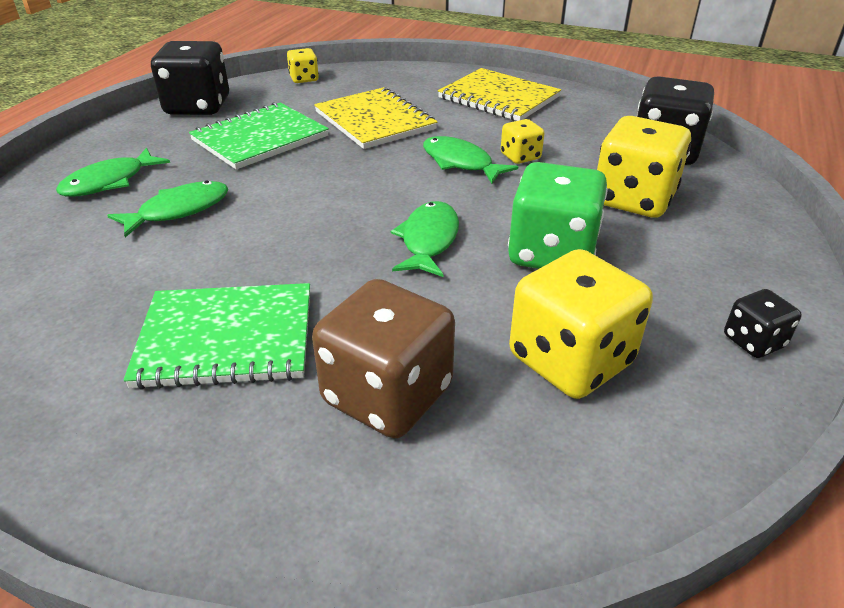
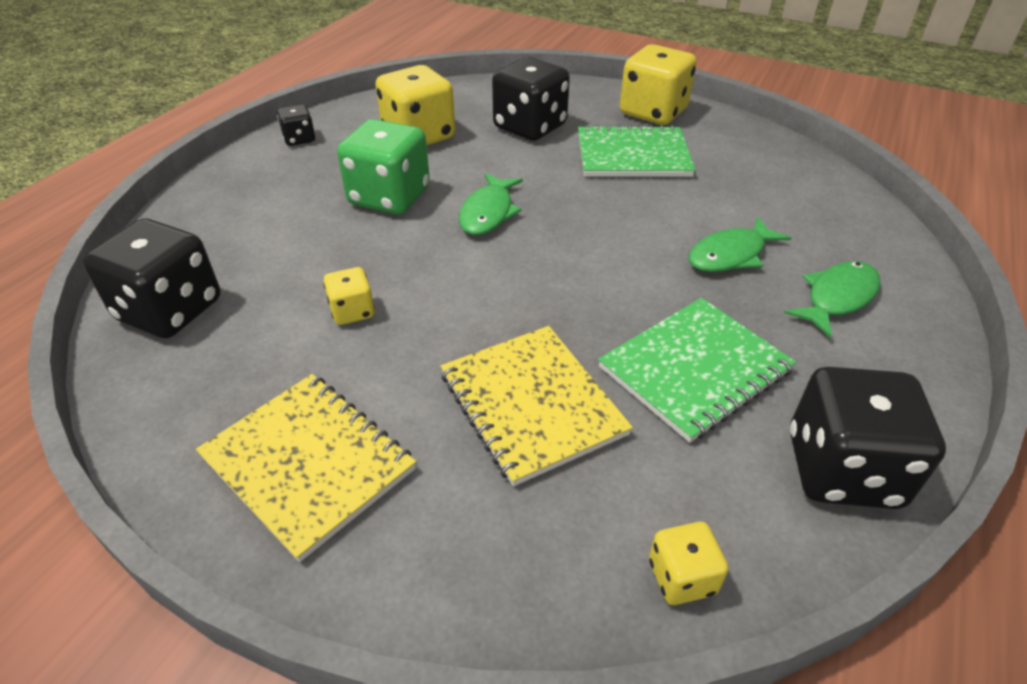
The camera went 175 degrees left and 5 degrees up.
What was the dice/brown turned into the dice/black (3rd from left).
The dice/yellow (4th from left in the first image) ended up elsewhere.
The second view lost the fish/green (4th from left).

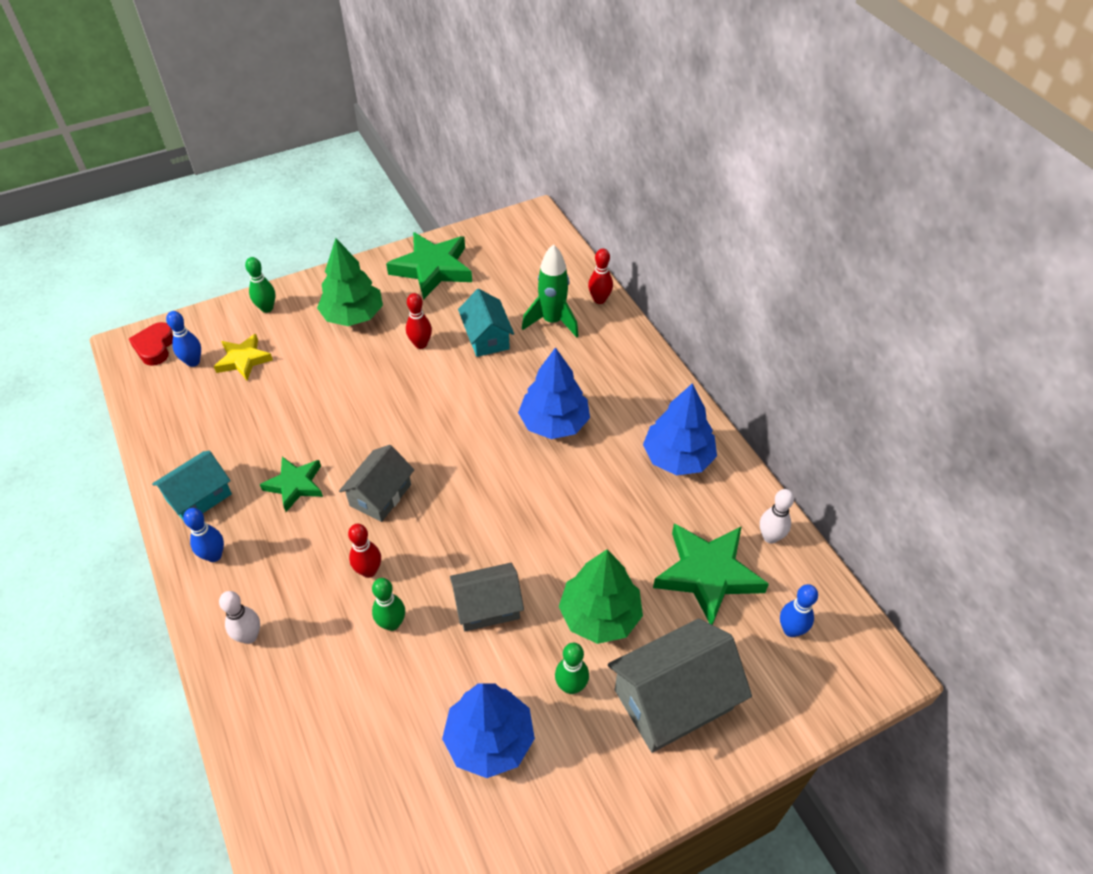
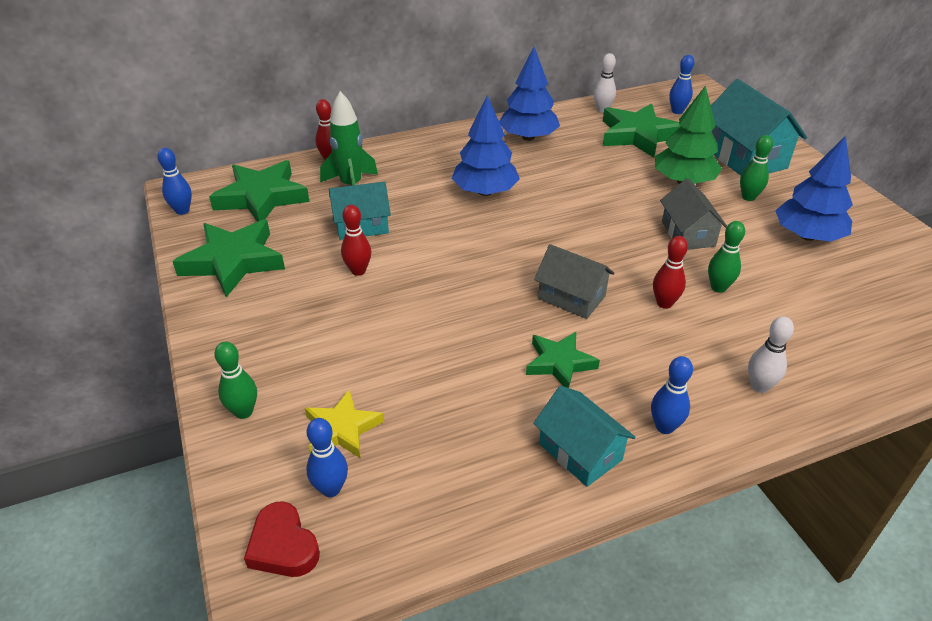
The camera went 85 degrees left and 10 degrees down.
The second view gained the bowling pin/blue (1st from left).
The second view gained the star/green (2nd from left).
The heart/red ended up facing another way, 45 degrees clockwise from before.
What was the house/grey (3rd from left) turned into the house/turquoise (3rd from left).
The second view lost the tree/green (1st from left).

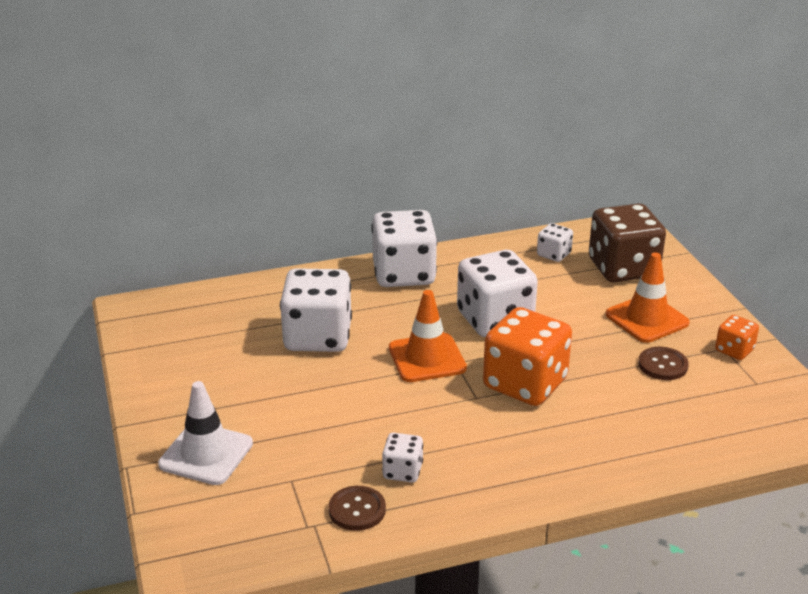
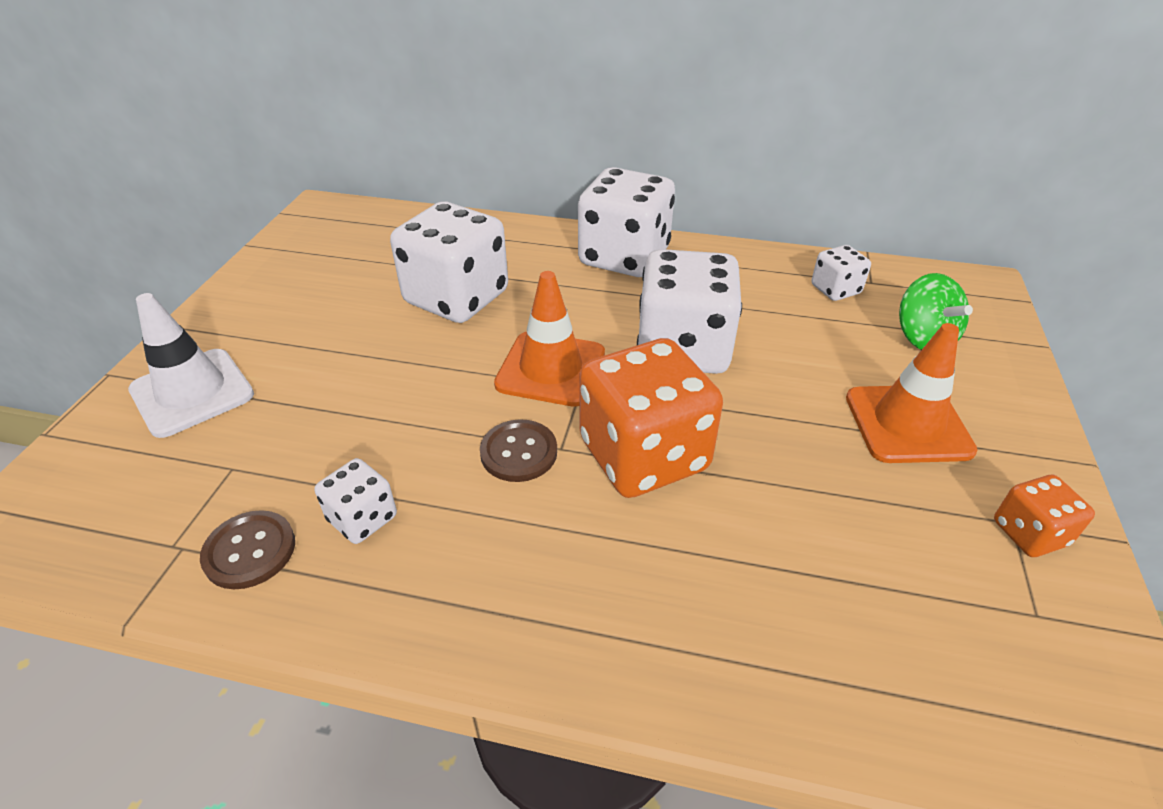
The camera went 30 degrees right and 10 degrees up.
The button/brown (2nd from left) ended up elsewhere.
Where the dice/brown stood, the spinning top/green came to stand.

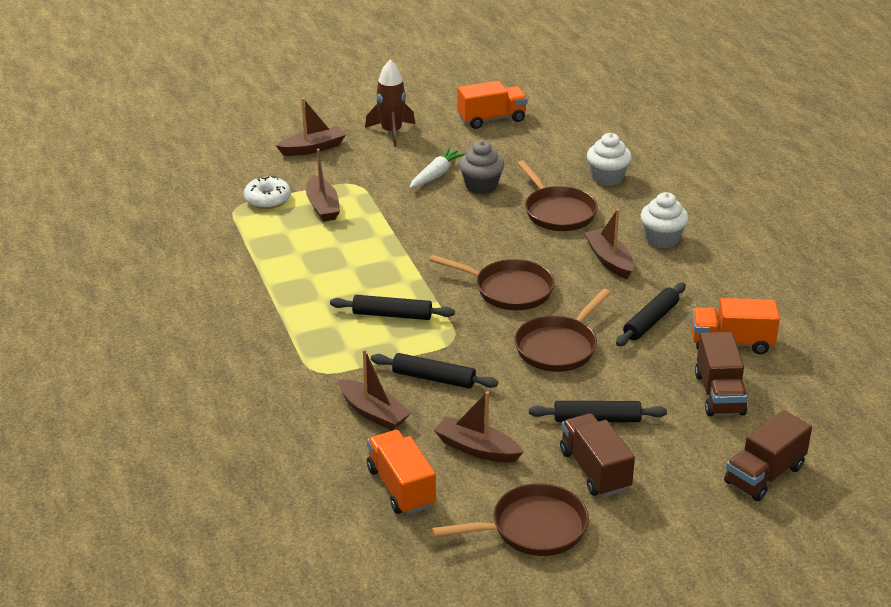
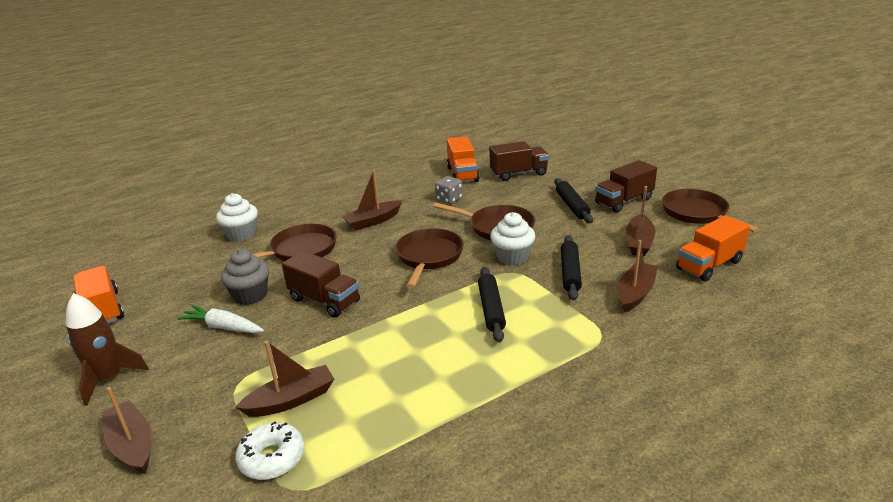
The camera went 100 degrees left and 5 degrees down.
The truck/brown (3rd from left in the first image) ended up elsewhere.
Where the rolling pin/black (4th from left) stood, the dice/grey came to stand.
The cupcake/white (2nd from left) ended up elsewhere.

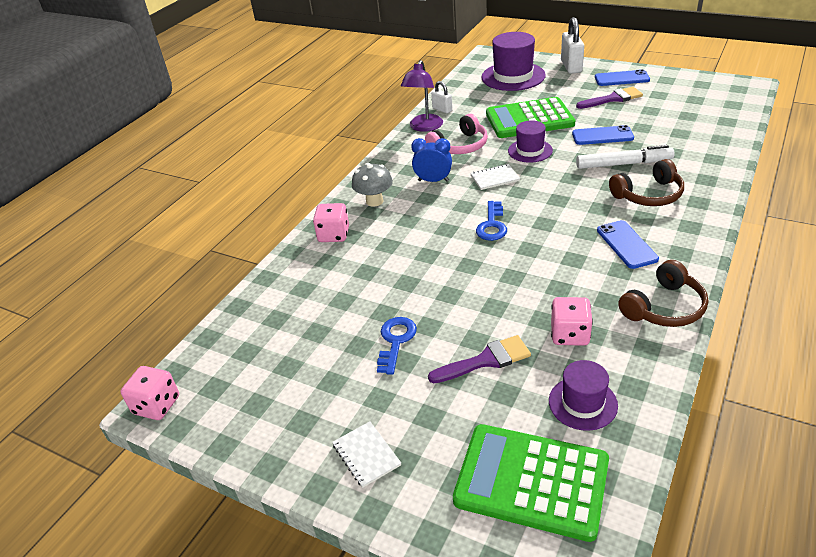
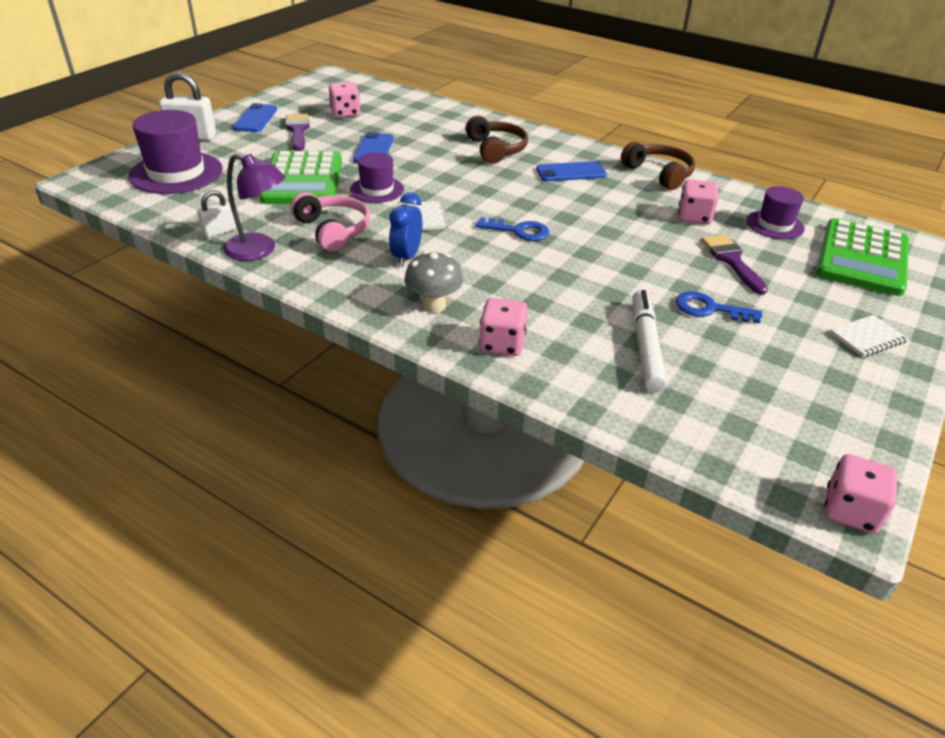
The camera went 90 degrees left and 0 degrees up.
The second view gained the dice/pink (1st from left).
The marker/white ended up elsewhere.

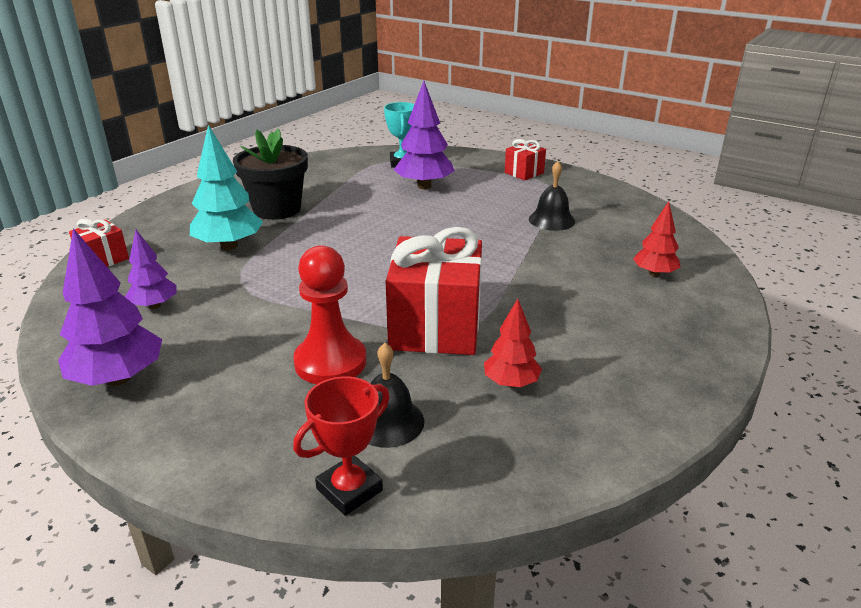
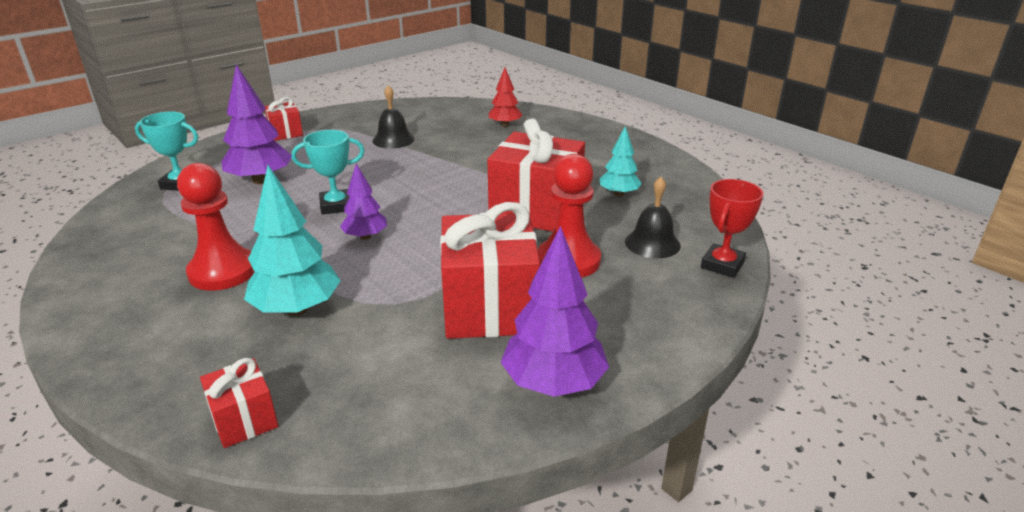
The camera went 75 degrees left and 0 degrees up.
Where the flower pot/black stood, the pawn/red (1st from left) came to stand.
The second view gained the trophy/turquoise (2nd from left).
The tree/purple (2nd from left) ended up elsewhere.
The second view gained the gift/red (3rd from left).
What was the tree/red (1st from left) turned into the tree/turquoise (2nd from left).
The trophy/red ended up facing another way, 60 degrees clockwise from before.

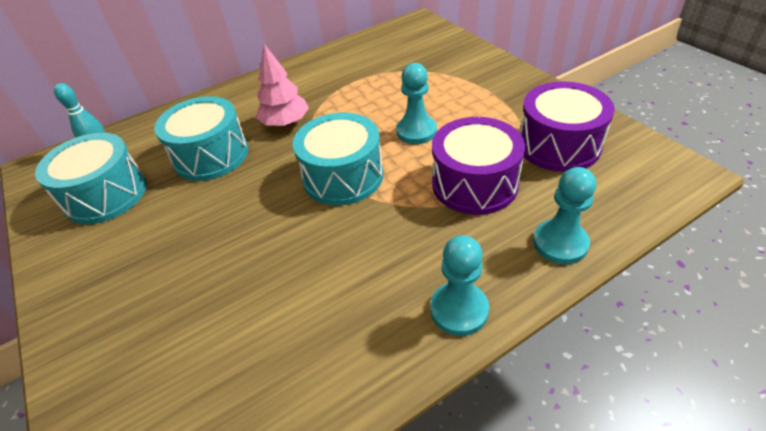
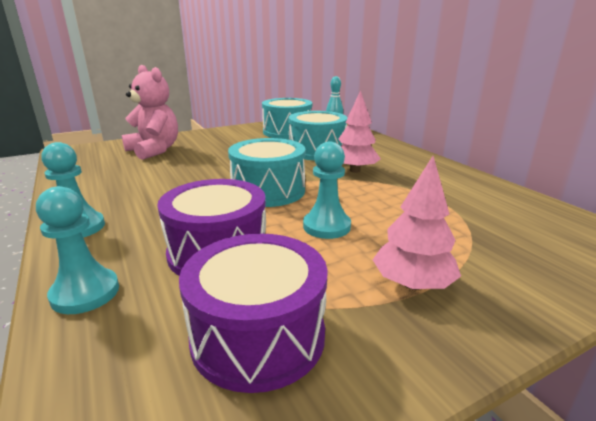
The camera went 90 degrees right and 20 degrees down.
The second view gained the teddy bear/pink.
The second view gained the tree/pink (2nd from left).

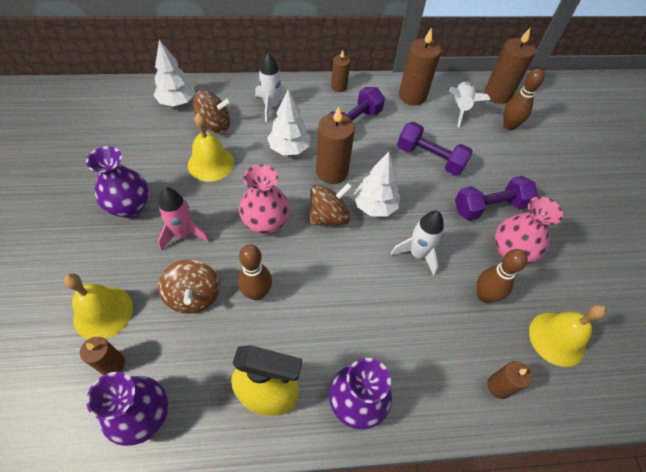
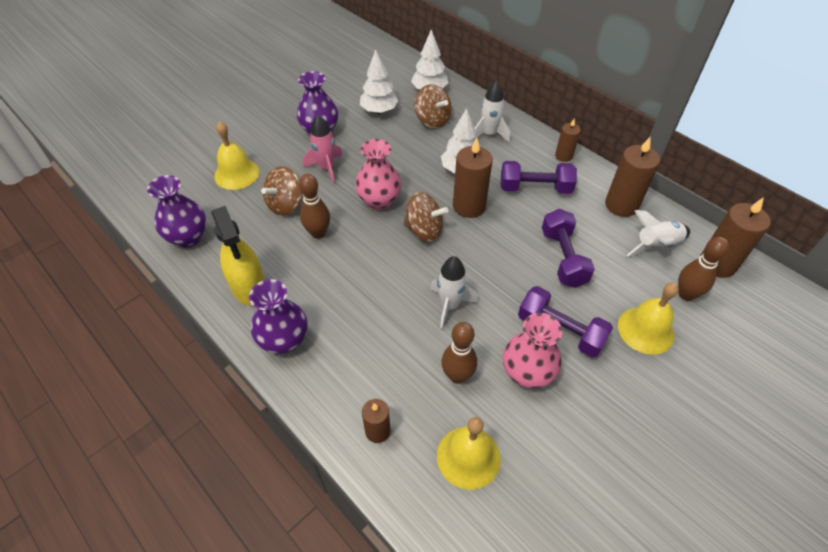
The camera went 55 degrees right and 5 degrees down.
The tree/white (3rd from left in the first image) ended up elsewhere.
The bell/yellow (2nd from left in the first image) ended up elsewhere.
The second view lost the candle/brown (1st from left).

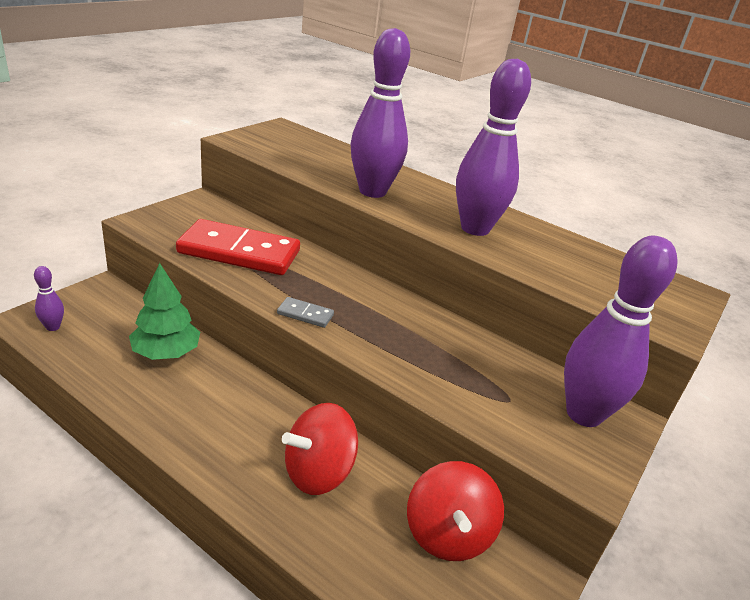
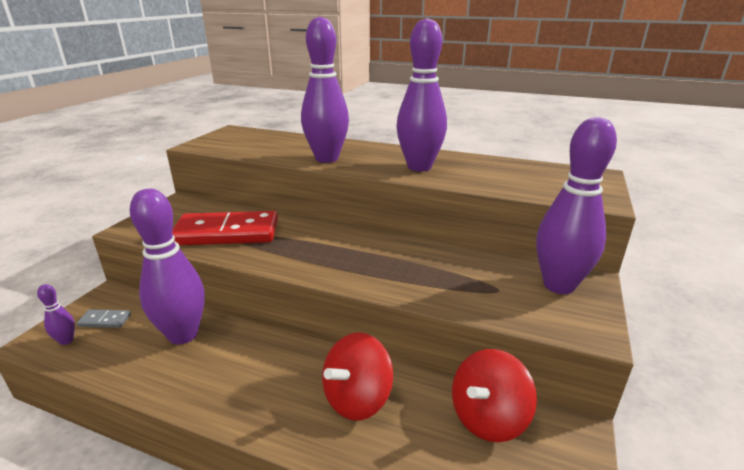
The camera went 10 degrees left and 5 degrees down.
The domino/grey ended up elsewhere.
Where the tree/green stood, the bowling pin/purple (2nd from left) came to stand.
The spinning top/red (2nd from left) ended up facing another way, 60 degrees clockwise from before.

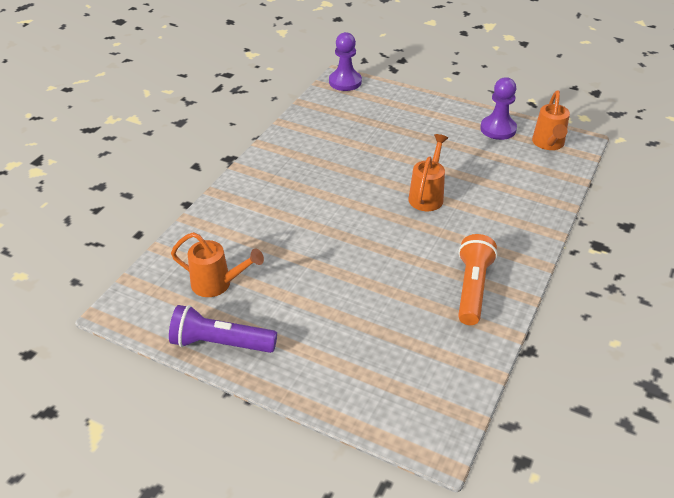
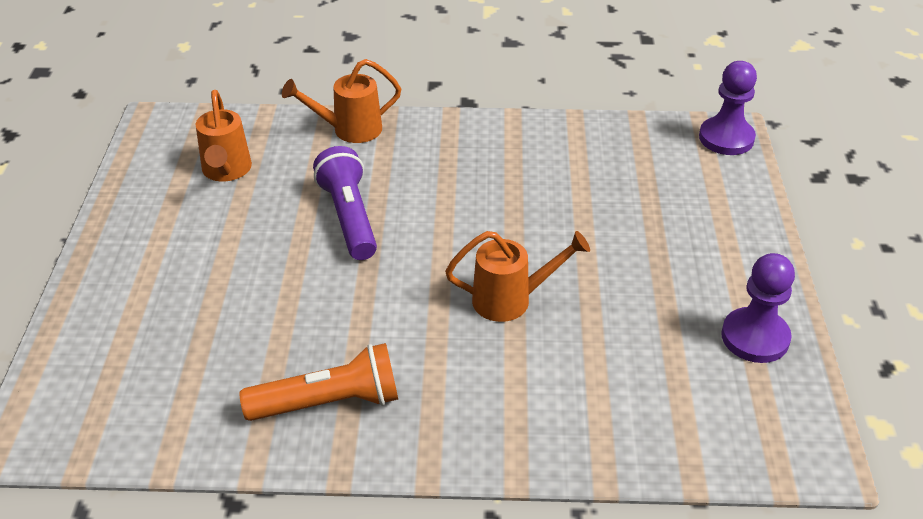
The camera went 65 degrees right and 0 degrees up.
The watering can/orange (3rd from left in the first image) ended up elsewhere.
The flashlight/purple ended up elsewhere.

